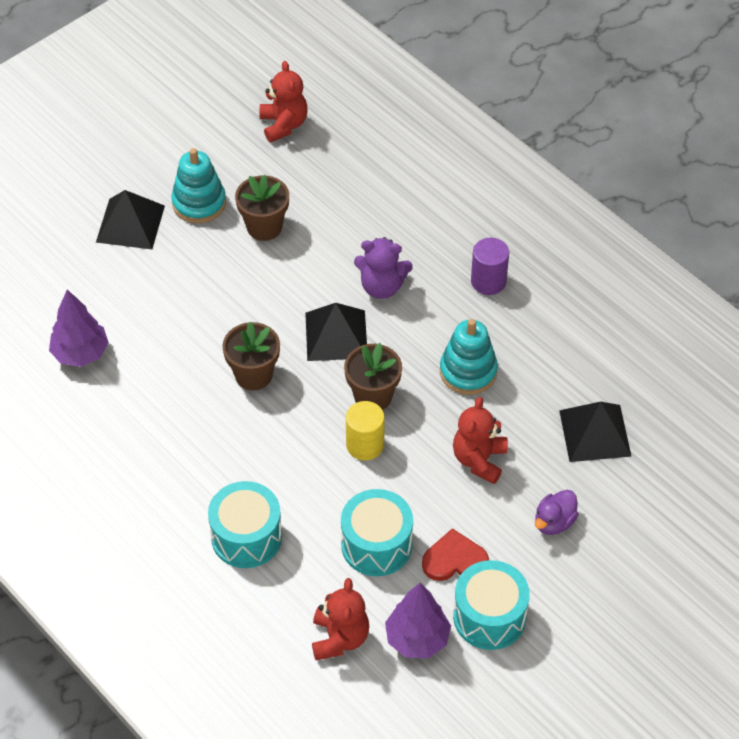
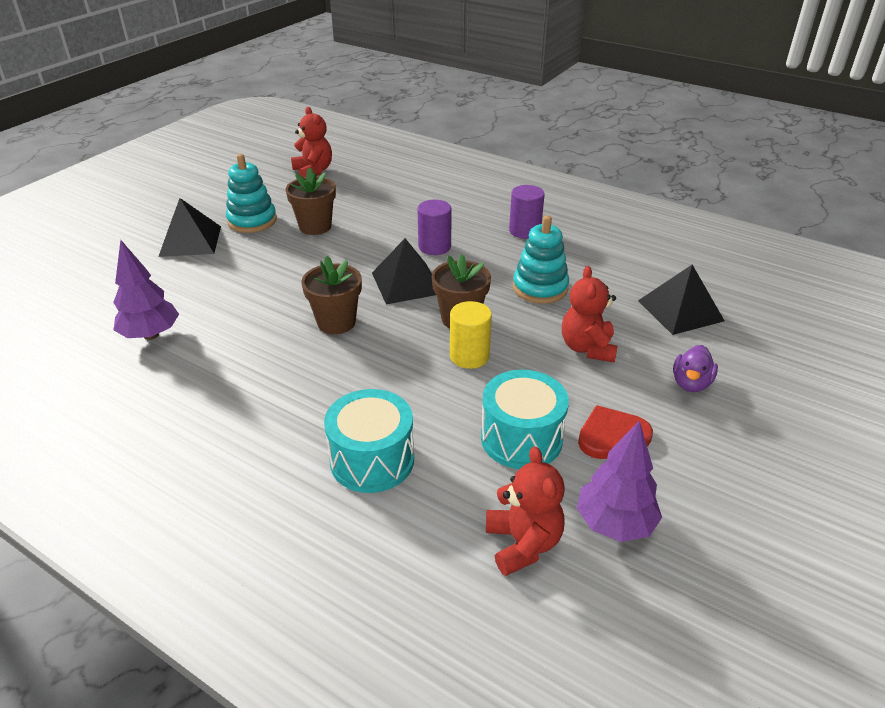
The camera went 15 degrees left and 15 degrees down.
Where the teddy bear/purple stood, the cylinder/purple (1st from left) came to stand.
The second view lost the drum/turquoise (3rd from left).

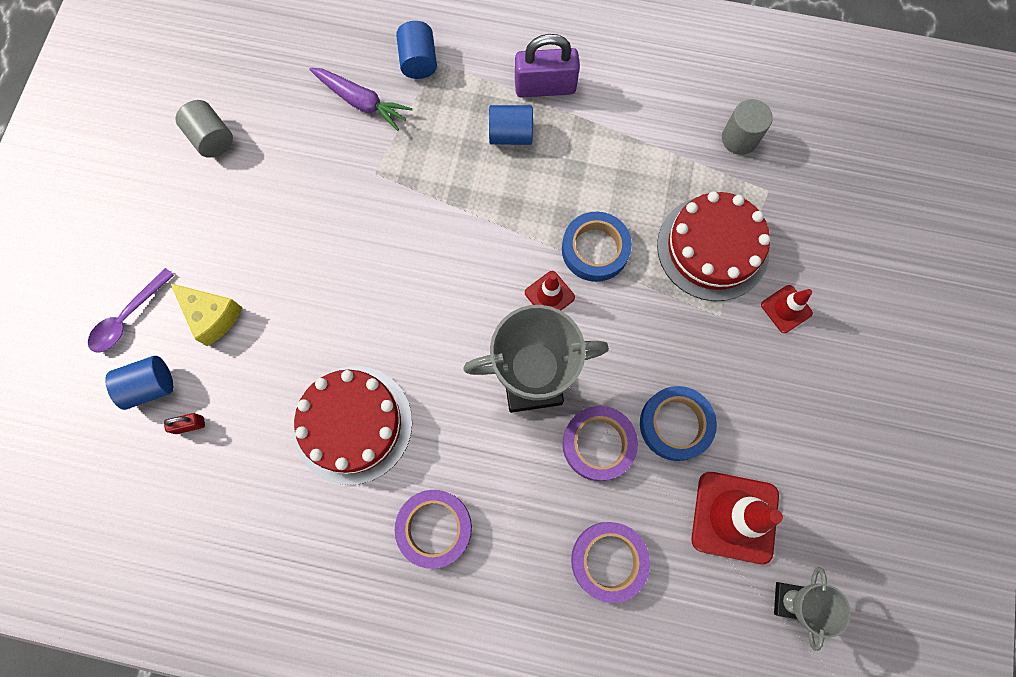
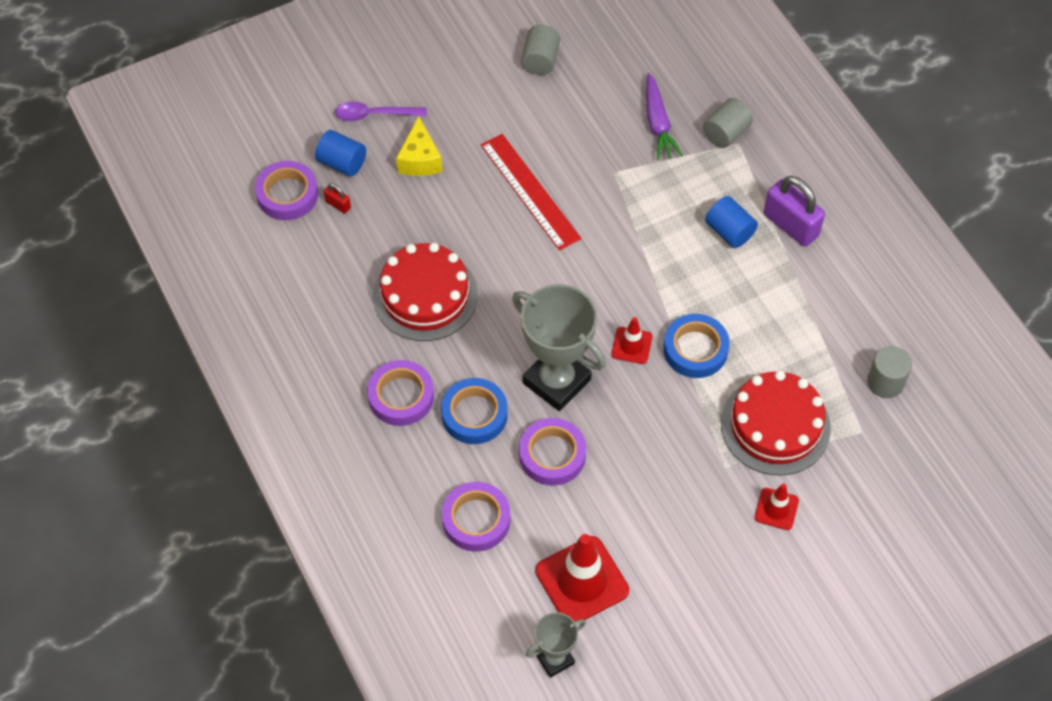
The camera went 50 degrees right and 15 degrees down.
The second view gained the tape/purple (1st from left).
The tape/blue (2nd from left in the first image) ended up elsewhere.
The second view gained the ruler/red.
What was the cylinder/blue (2nd from left) turned into the cylinder/grey (2nd from left).

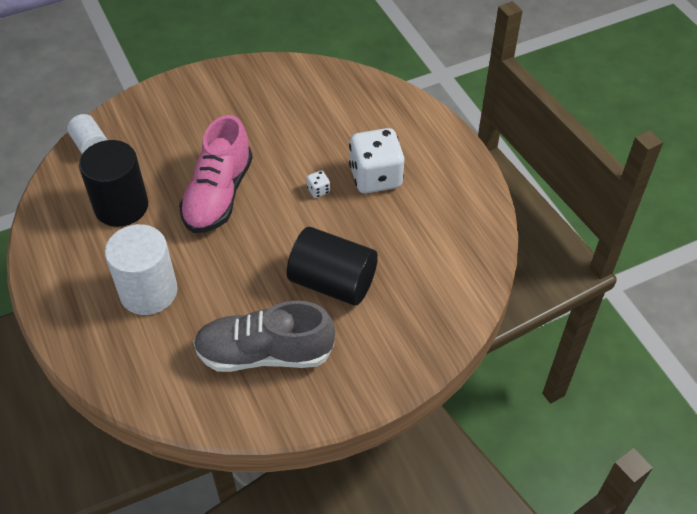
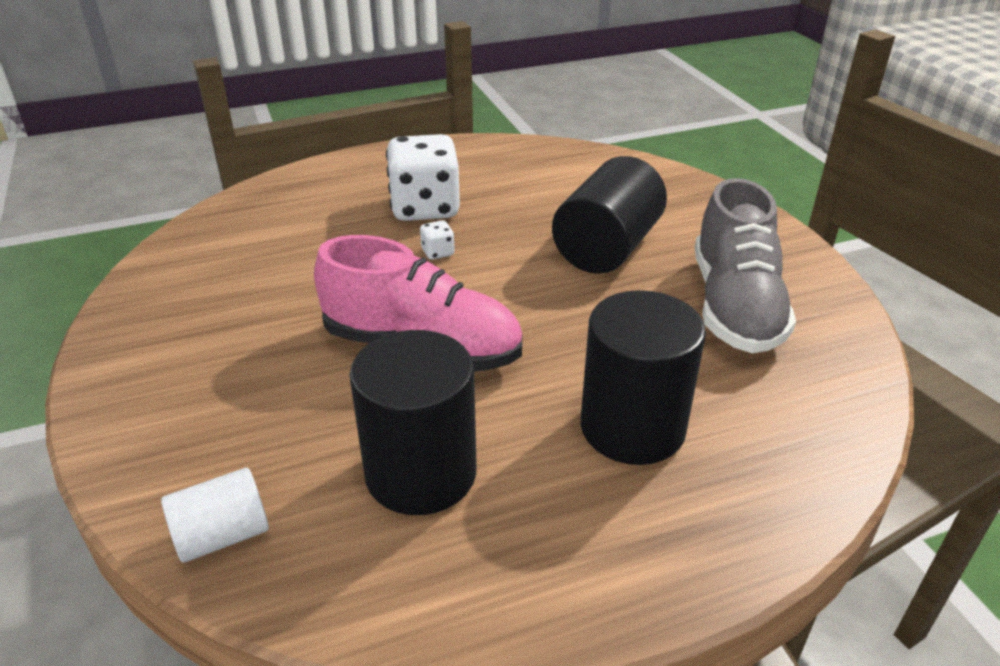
The camera went 85 degrees left and 15 degrees down.
What was the cylinder/white (2nd from left) turned into the cylinder/black (3rd from left).

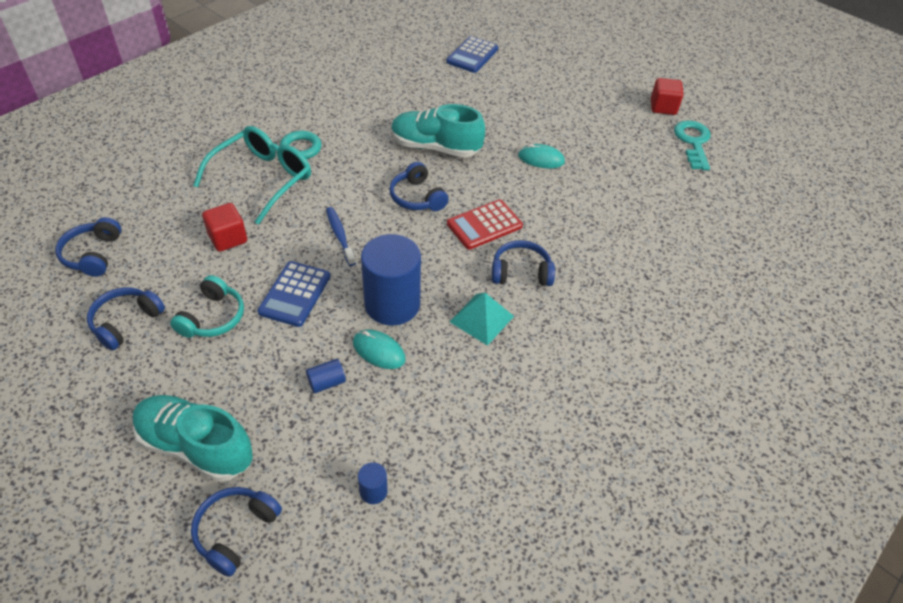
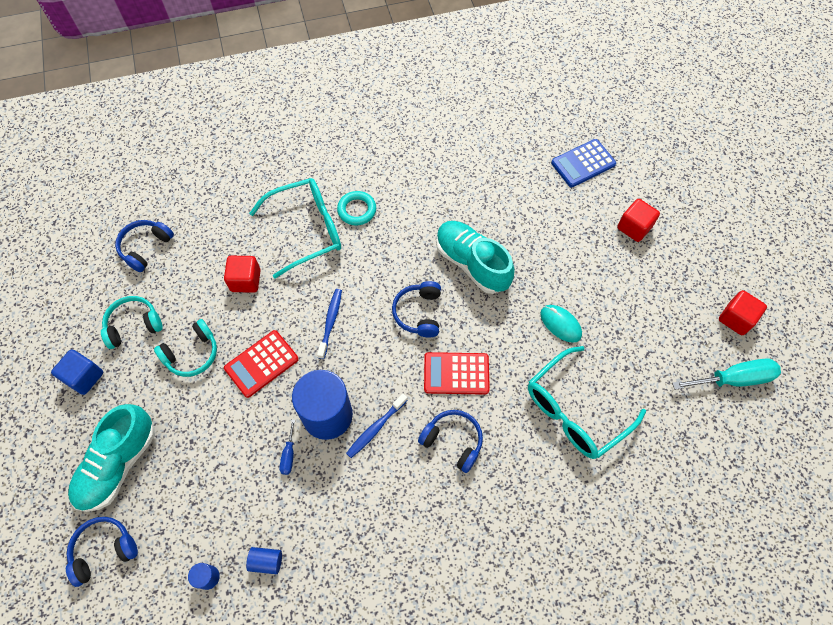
The camera went 35 degrees right and 15 degrees up.
The second view gained the cube/blue.
The shoe/turquoise (1st from left) ended up facing another way, 120 degrees counterclockwise from before.
What was the headphones/blue (2nd from left) turned into the headphones/turquoise (1st from left).
What was the calculator/blue (1st from left) turned into the calculator/red (1st from left).
The cylinder/blue (1st from left in the first image) ended up elsewhere.
Where the mouse/turquoise (1st from left) stood, the screwdriver/blue came to stand.
The second view gained the toothbrush/blue (2nd from left).
The second view gained the glasses/turquoise (2nd from left).
The second view gained the cube/red (2nd from left).
Where the key/turquoise stood, the screwdriver/turquoise came to stand.
The second view lost the pyramid/turquoise.

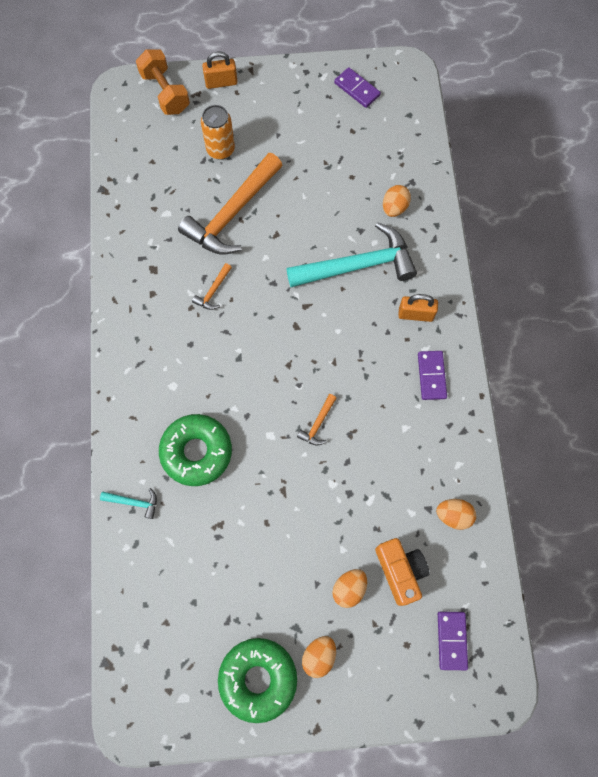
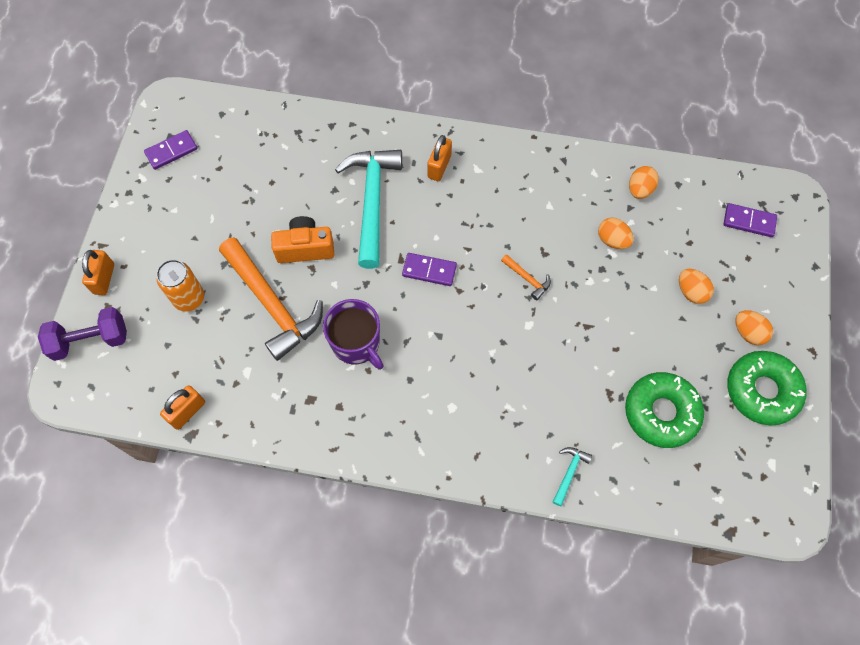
The camera went 75 degrees left and 5 degrees down.
What was the dumbbell/orange turned into the dumbbell/purple.
The second view gained the padlock/orange (2nd from left).
The camera/orange ended up elsewhere.
Where the hammer/orange (1st from left) stood, the mug/purple came to stand.
The domino/purple (2nd from left) ended up elsewhere.
The egg/orange (3rd from left in the first image) ended up elsewhere.
The donut/green (1st from left) ended up elsewhere.

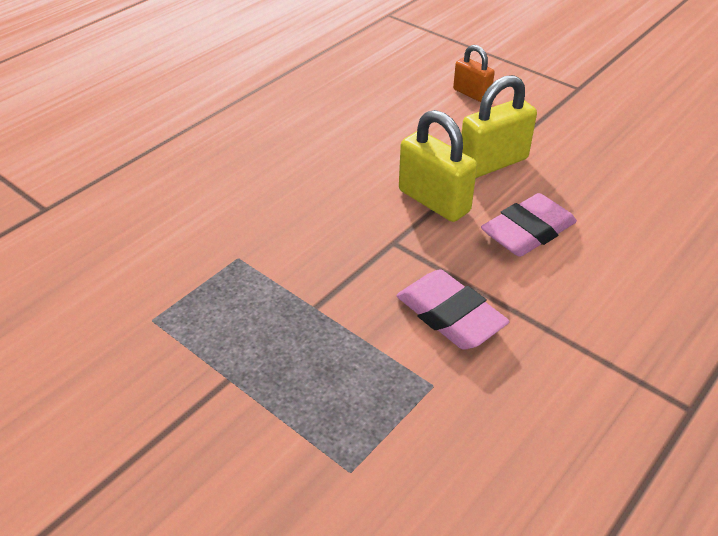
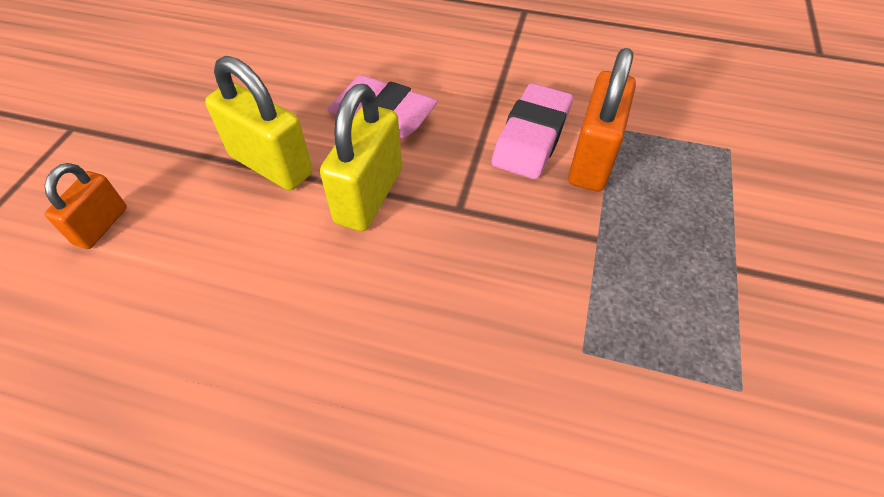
The camera went 115 degrees left and 10 degrees up.
The second view gained the padlock/orange (2nd from left).

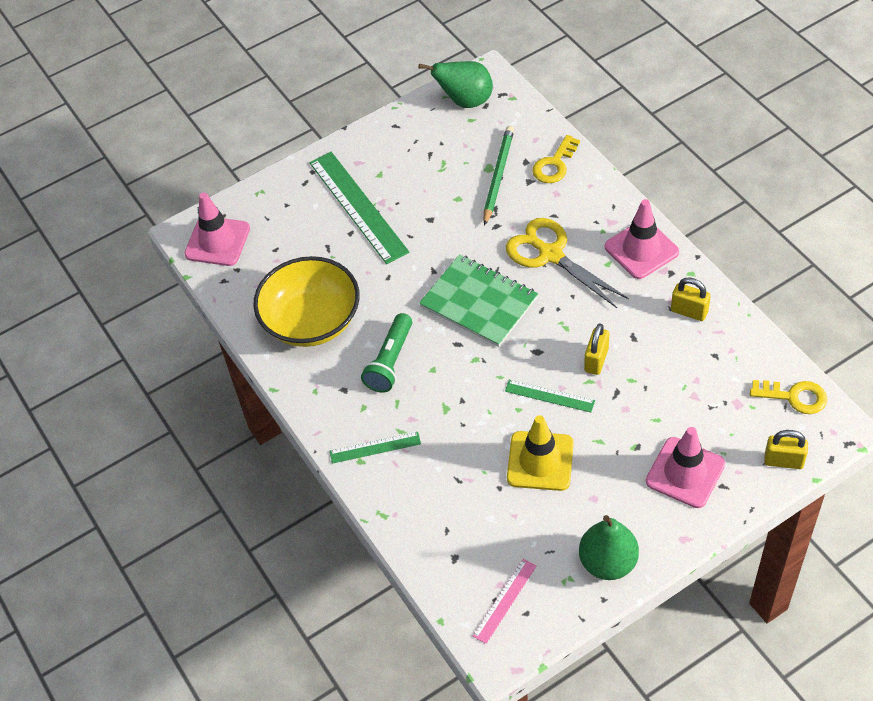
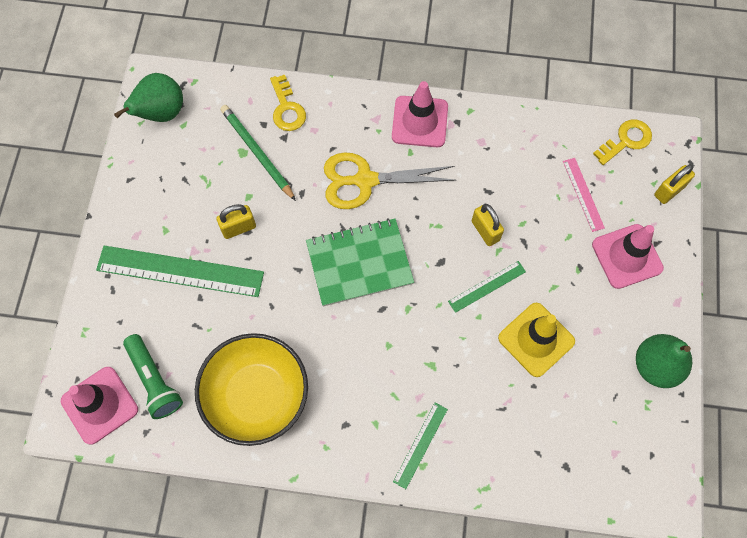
The camera went 55 degrees left and 15 degrees up.
The flashlight/green ended up elsewhere.
The padlock/yellow (2nd from left in the first image) ended up elsewhere.
The ruler/pink ended up elsewhere.

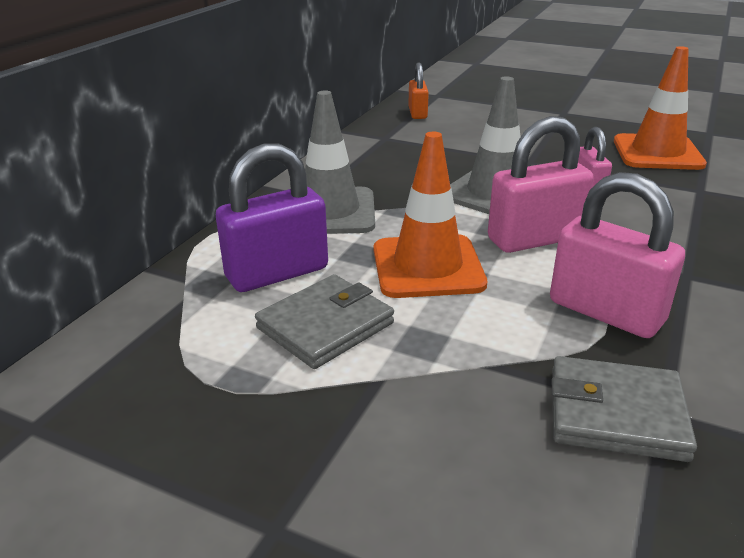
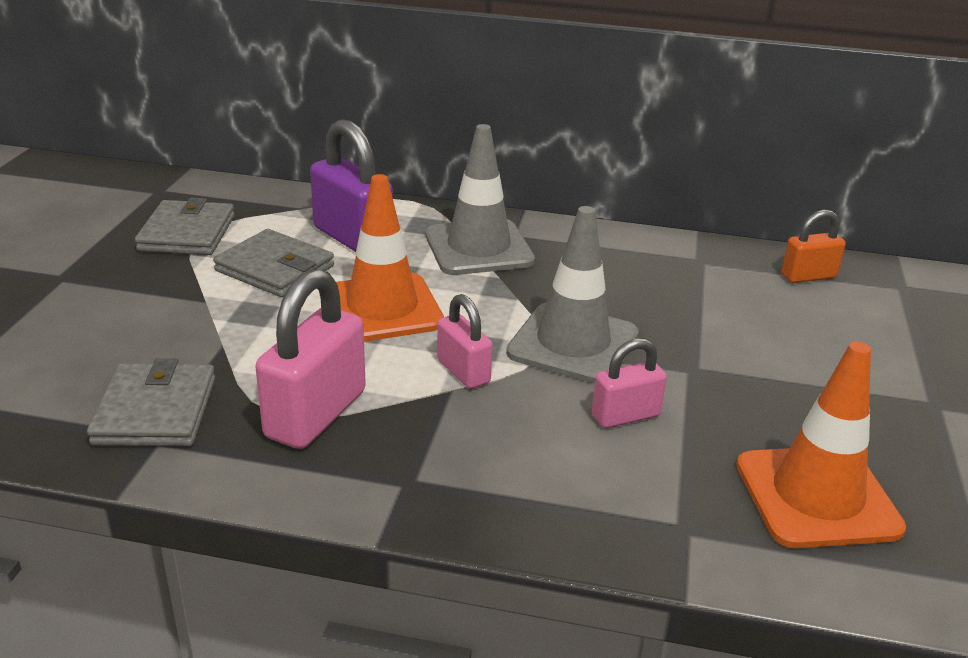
The camera went 75 degrees right and 0 degrees up.
The second view gained the wallet/grey (2nd from left).
The size of the padlock/pink (1st from left in the first image) changed by a factor of 0.58.

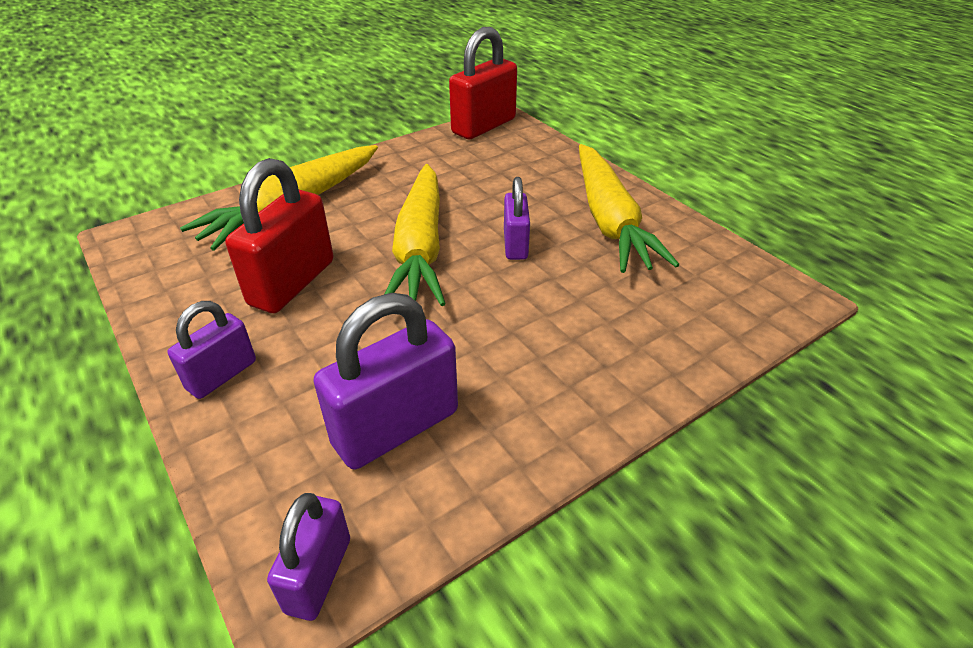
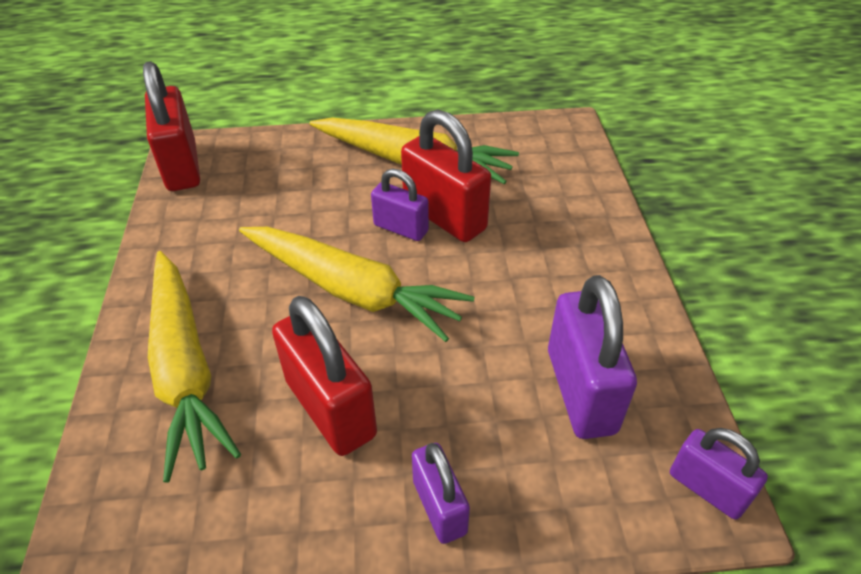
The camera went 60 degrees left and 5 degrees up.
The second view gained the padlock/red (3rd from left).

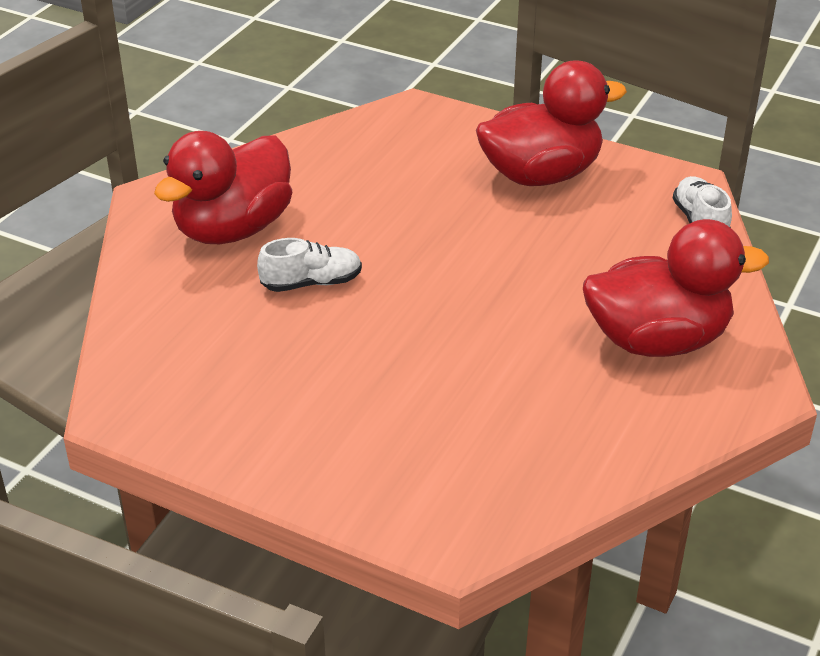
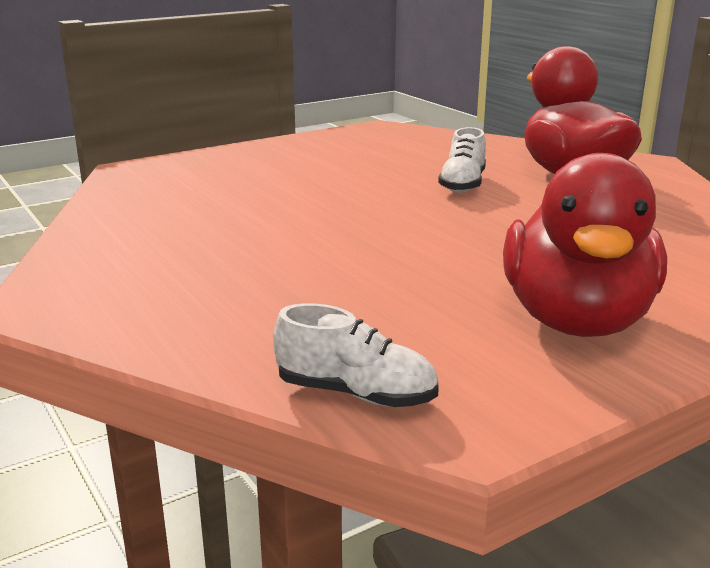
The camera went 120 degrees right and 15 degrees down.
The second view lost the duck/red (3rd from left).

